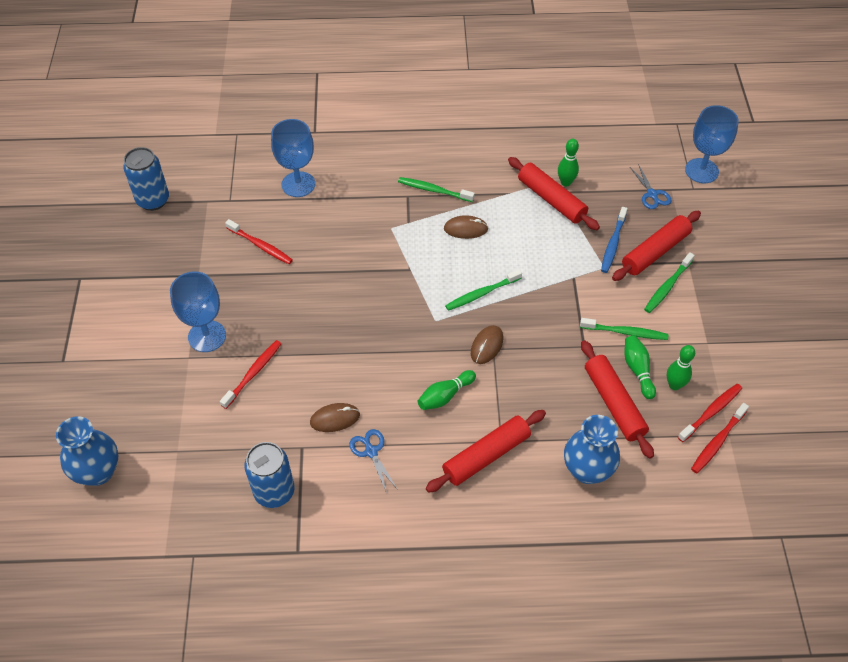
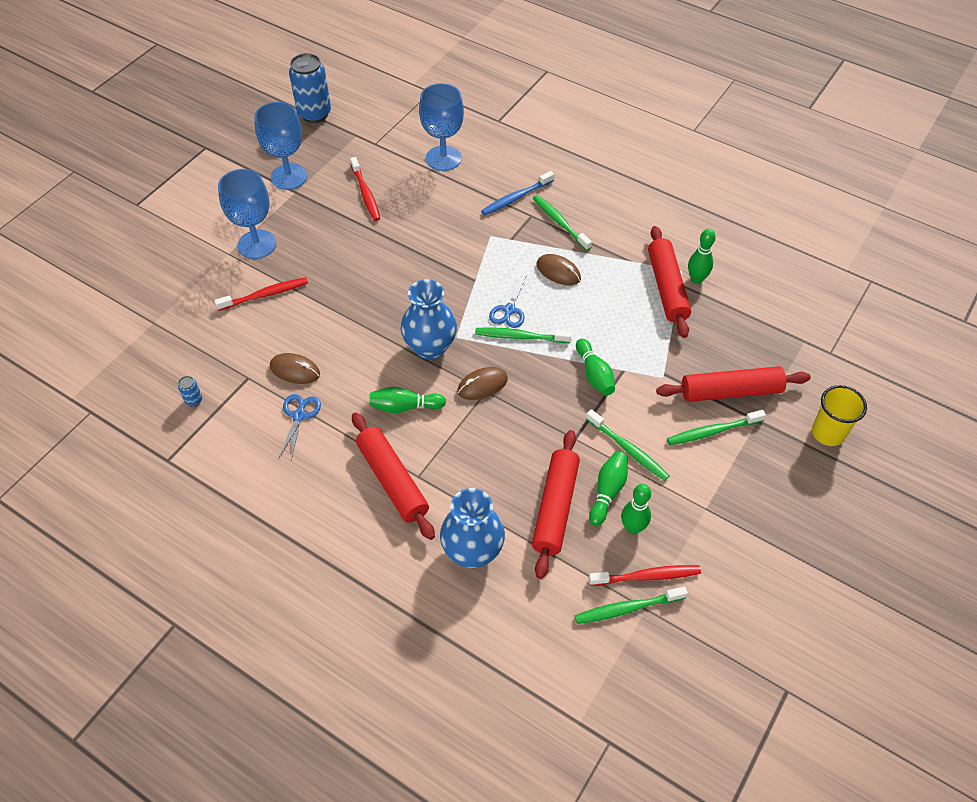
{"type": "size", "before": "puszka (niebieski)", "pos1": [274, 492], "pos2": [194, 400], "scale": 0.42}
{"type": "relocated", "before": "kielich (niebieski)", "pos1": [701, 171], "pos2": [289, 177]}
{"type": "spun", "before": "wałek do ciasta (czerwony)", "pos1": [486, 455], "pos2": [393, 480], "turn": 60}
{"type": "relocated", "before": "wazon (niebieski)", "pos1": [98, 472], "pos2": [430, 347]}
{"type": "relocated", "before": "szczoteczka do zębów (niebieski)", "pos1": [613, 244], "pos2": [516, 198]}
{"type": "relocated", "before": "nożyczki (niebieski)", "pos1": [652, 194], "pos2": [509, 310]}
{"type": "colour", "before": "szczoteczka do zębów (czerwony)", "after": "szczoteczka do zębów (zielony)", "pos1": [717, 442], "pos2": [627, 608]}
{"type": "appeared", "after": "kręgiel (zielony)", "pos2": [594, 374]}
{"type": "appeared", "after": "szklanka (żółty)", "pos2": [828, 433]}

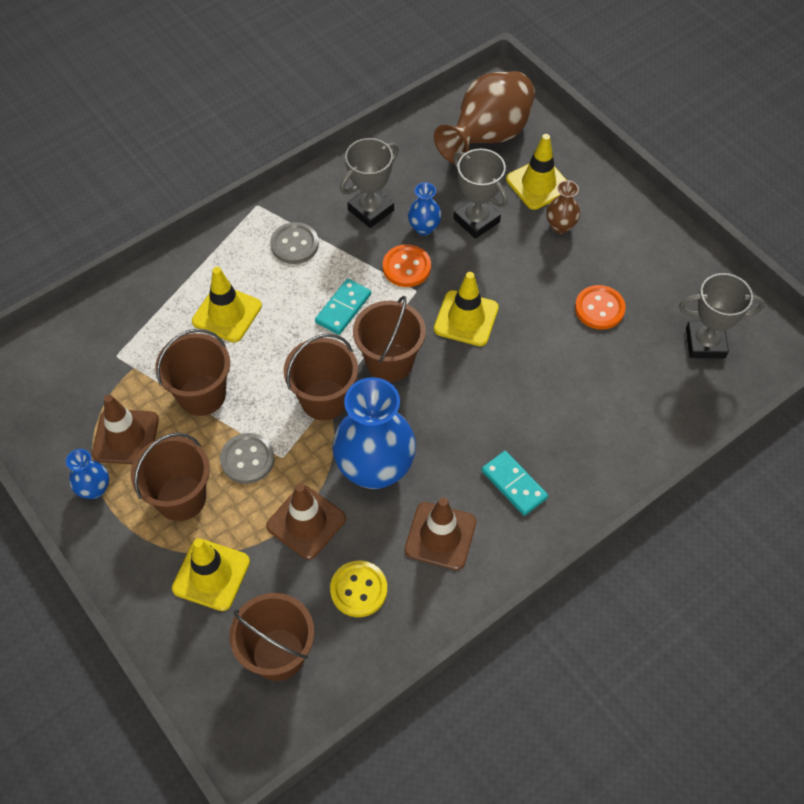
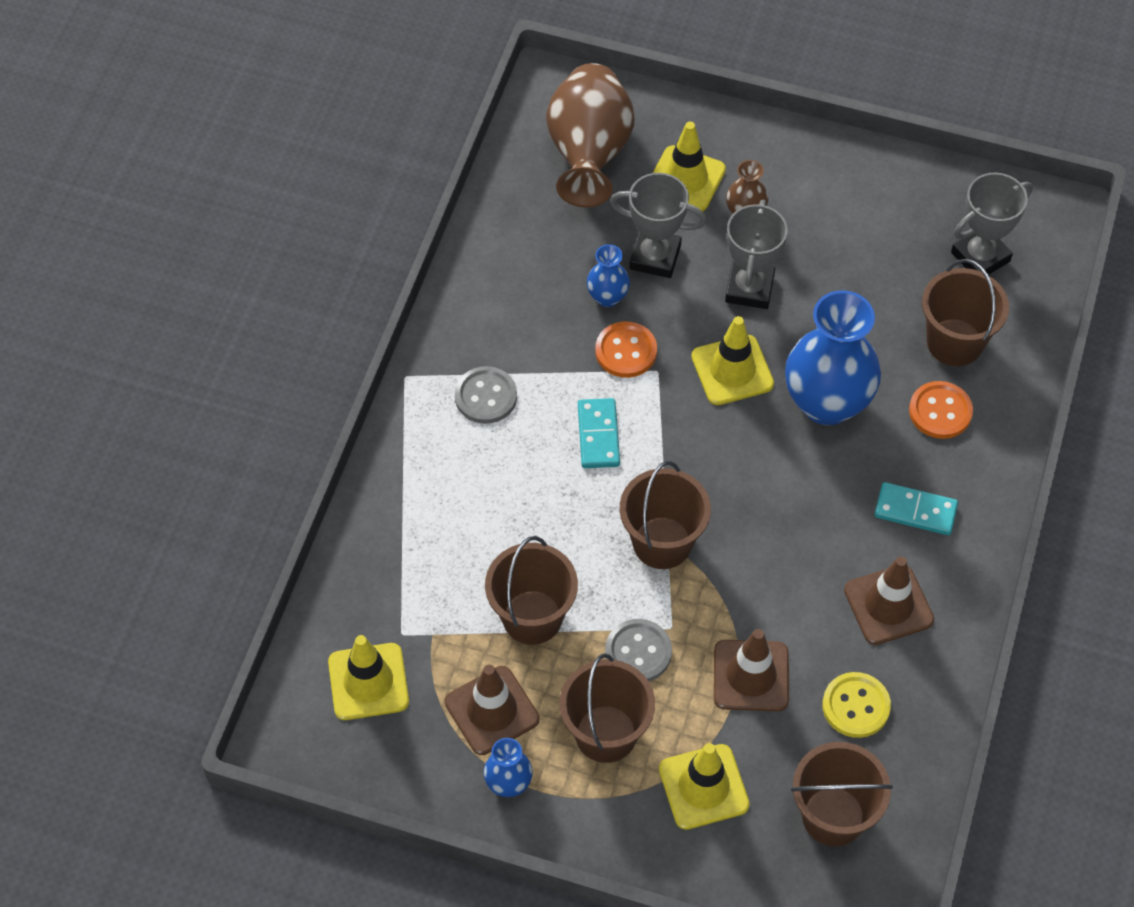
{"type": "relocated", "before": "pachołek (żółty)", "pos1": [227, 314], "pos2": [368, 682]}
{"type": "relocated", "before": "puchar (szary)", "pos1": [371, 210], "pos2": [749, 288]}
{"type": "relocated", "before": "wazon (niebieski)", "pos1": [375, 469], "pos2": [826, 403]}
{"type": "relocated", "before": "guzik (pomarańczowy)", "pos1": [599, 308], "pos2": [940, 411]}
{"type": "relocated", "before": "wiadro (brązowy)", "pos1": [389, 362], "pos2": [954, 342]}

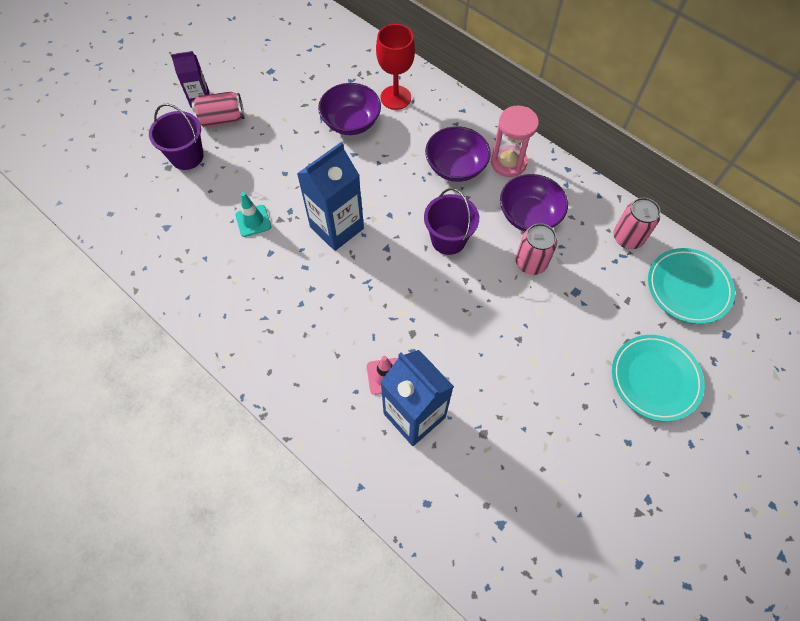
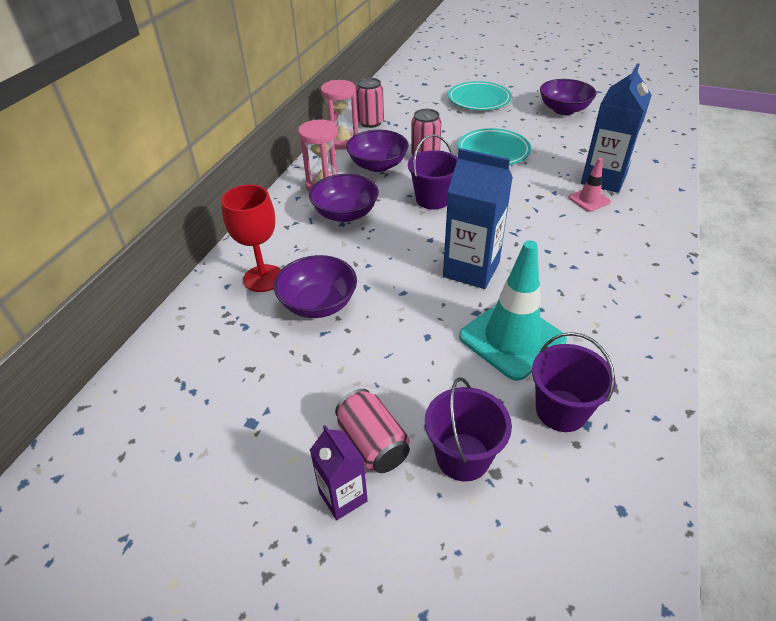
{"type": "appeared", "after": "klepsydra (różowy)", "pos2": [342, 141]}
{"type": "relocated", "before": "talerz (turkusowy)", "pos1": [688, 288], "pos2": [493, 151]}
{"type": "size", "before": "pachołek (turkusowy)", "pos1": [253, 221], "pos2": [512, 338], "scale": 2.02}
{"type": "appeared", "after": "wiadro (fioletowy)", "pos2": [561, 410]}
{"type": "appeared", "after": "miska (fioletowy)", "pos2": [564, 110]}

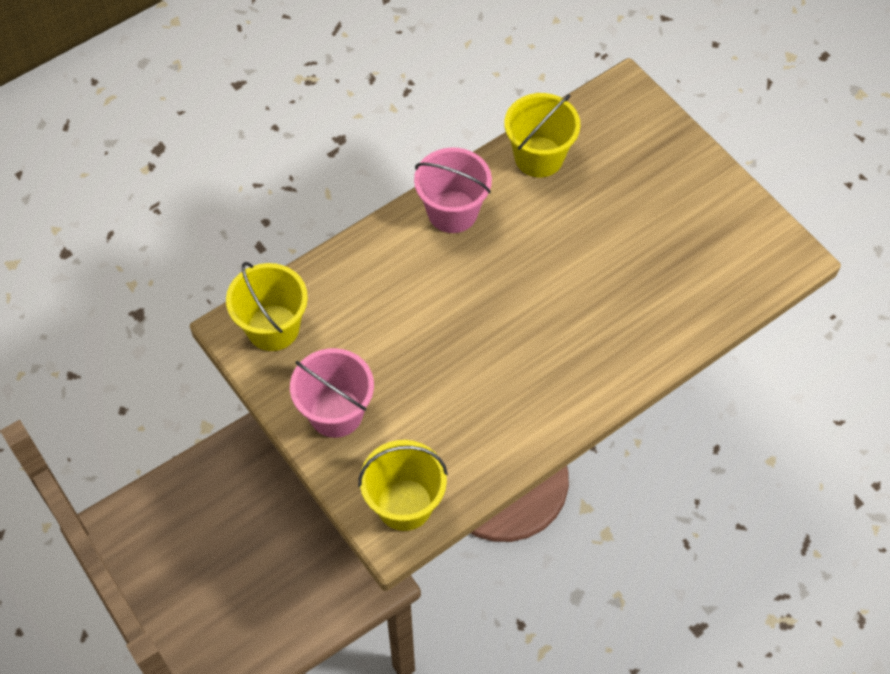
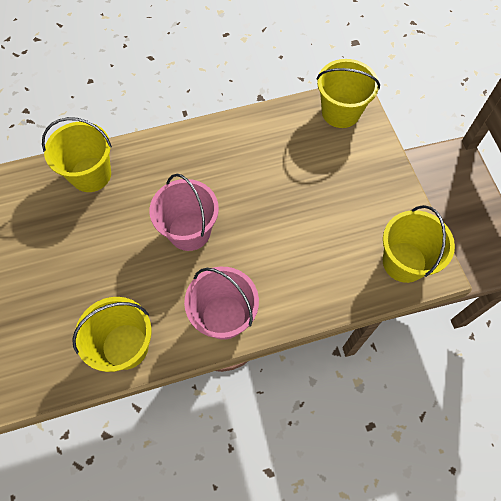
{"type": "appeared", "after": "wiadro (żółty)", "pos2": [91, 174]}
{"type": "relocated", "before": "wiadro (różowy)", "pos1": [336, 413], "pos2": [189, 231]}

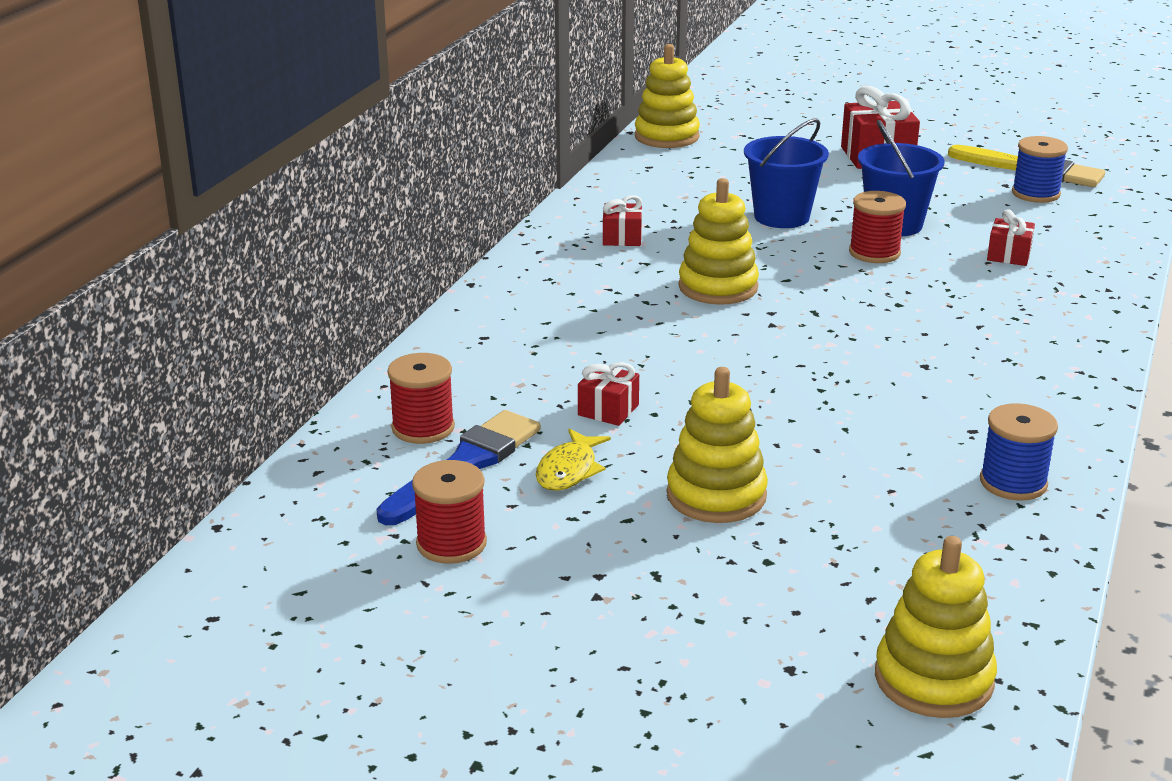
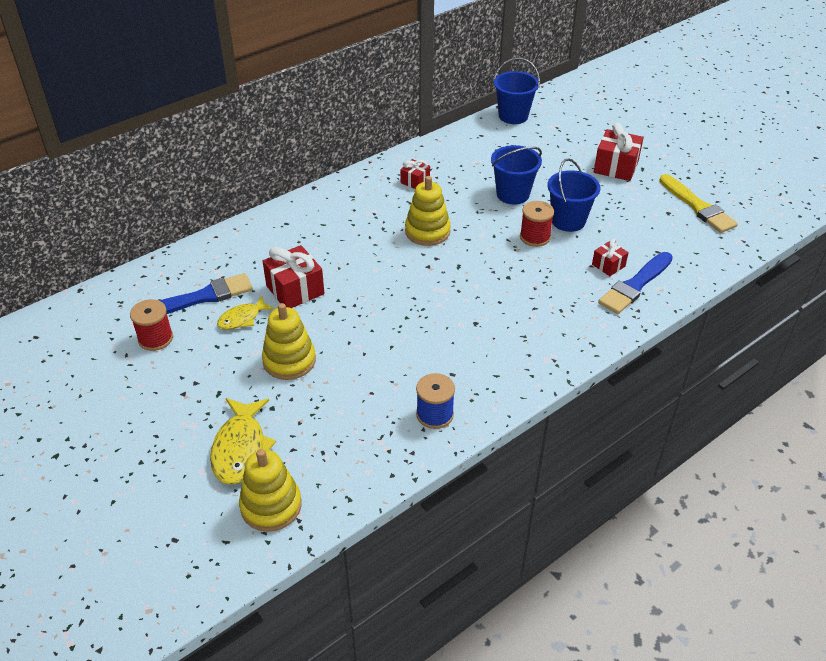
{"type": "appeared", "after": "ryba (żółty)", "pos2": [240, 448]}
{"type": "size", "before": "prezent (czerwony)", "pos1": [608, 410], "pos2": [295, 290], "scale": 1.76}
{"type": "exchanged", "before": "zabawka nakładanka (żółty)", "after": "wiadro (niebieski)", "pos1": [666, 136], "pos2": [513, 116]}
{"type": "appeared", "after": "pędzel (niebieski)", "pos2": [635, 285]}
{"type": "missing", "before": "szpulka (czerwony)", "pos1": [423, 428]}
{"type": "missing", "before": "szpulka (niebieski)", "pos1": [1035, 193]}

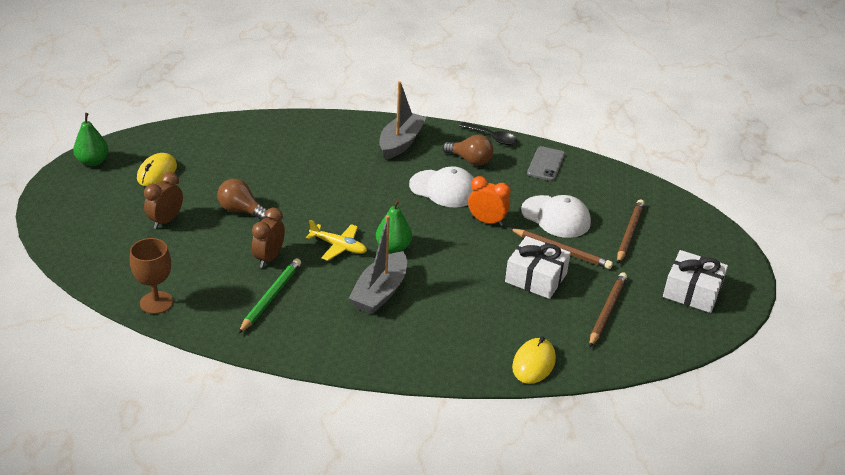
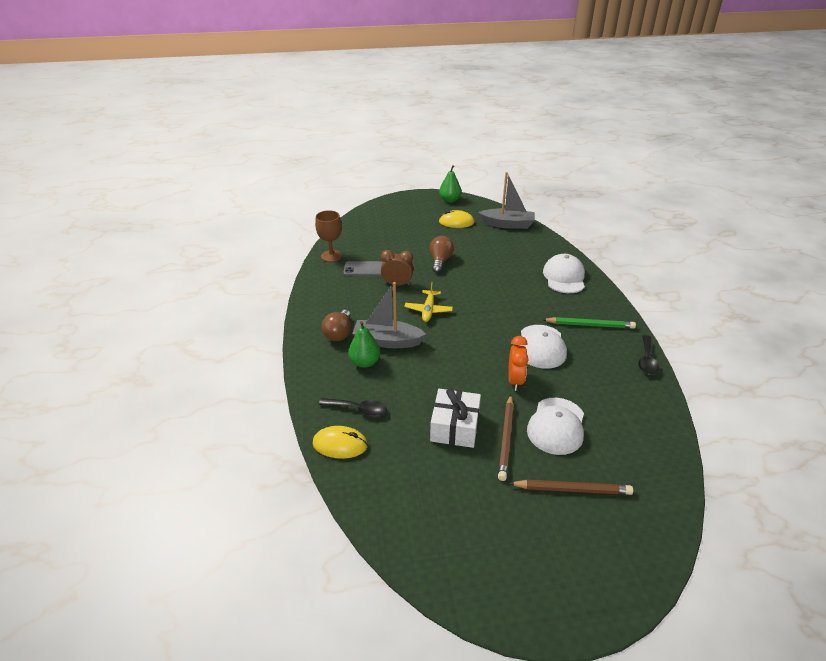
{"type": "appeared", "after": "łyżka (czarny)", "pos2": [358, 409]}
{"type": "relocated", "before": "żarówka (brązowy)", "pos1": [470, 160], "pos2": [339, 333]}
{"type": "relocated", "before": "telefon (szary)", "pos1": [546, 164], "pos2": [365, 269]}
{"type": "relocated", "before": "gruszka (zielony)", "pos1": [393, 248], "pos2": [364, 362]}
{"type": "relocated", "before": "łódka (szary)", "pos1": [401, 143], "pos2": [507, 224]}
{"type": "relocated", "before": "ołówek (zielony)", "pos1": [271, 297], "pos2": [590, 325]}
{"type": "appeared", "after": "czapka (biały)", "pos2": [564, 277]}
{"type": "missing", "before": "budzik (brązowy)", "pos1": [166, 221]}
{"type": "missing", "before": "ołówek (brązowy)", "pos1": [607, 311]}
{"type": "missing", "before": "prezent (biały)", "pos1": [692, 292]}

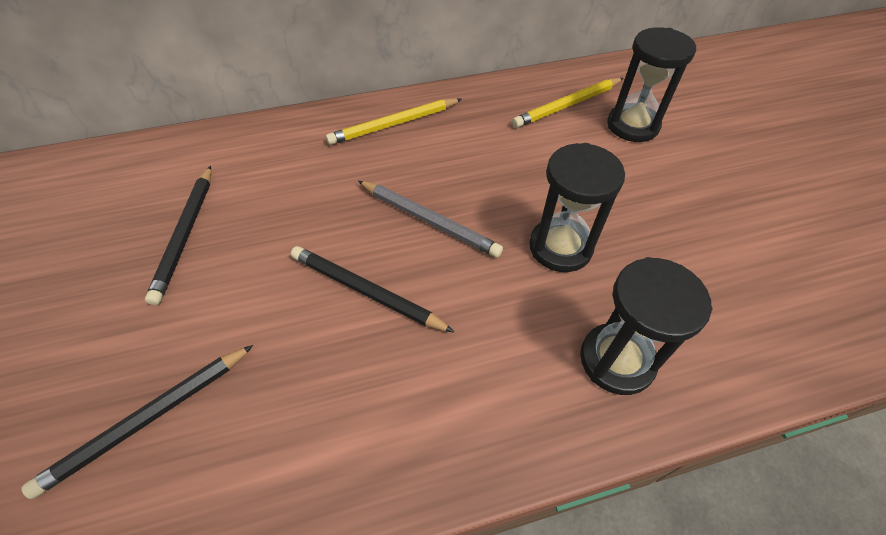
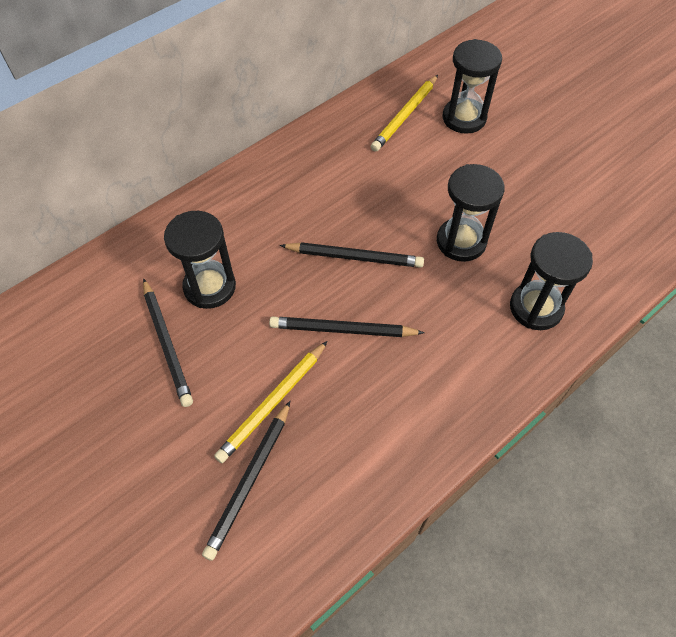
{"type": "appeared", "after": "klepsydra (czarny)", "pos2": [210, 287]}
{"type": "relocated", "before": "ołówek (żółty)", "pos1": [394, 124], "pos2": [273, 403]}
{"type": "colour", "before": "ołówek (szary)", "after": "ołówek (czarny)", "pos1": [429, 220], "pos2": [354, 257]}

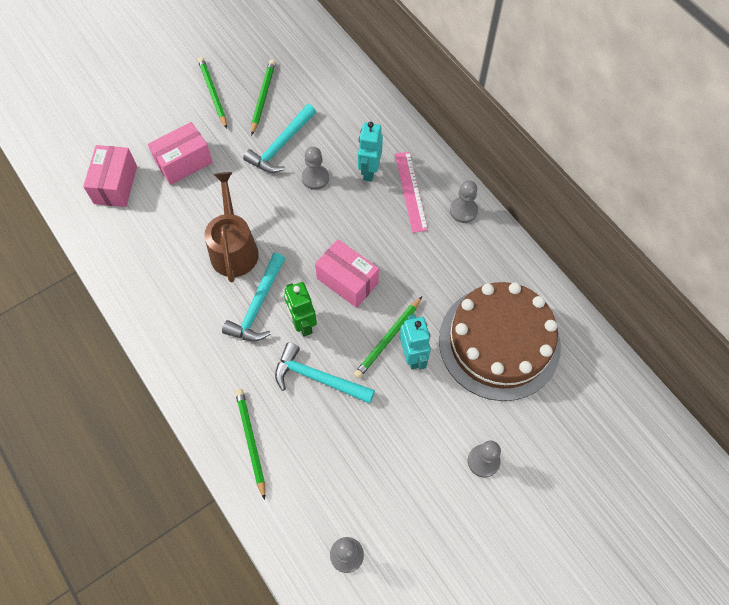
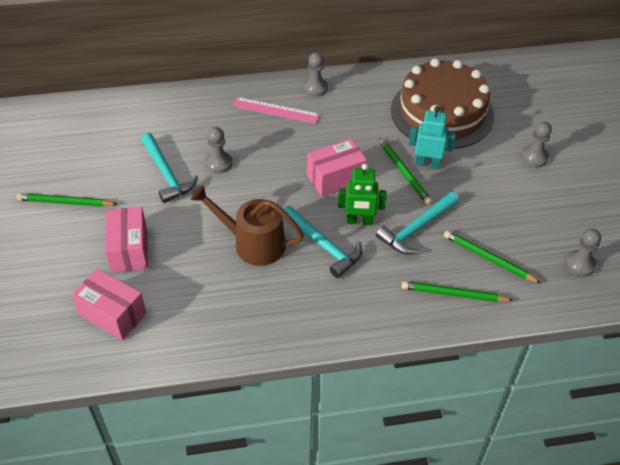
{"type": "relocated", "before": "ołówek (zielony)", "pos1": [263, 98], "pos2": [488, 258]}
{"type": "missing", "before": "robot (turkusowy)", "pos1": [369, 171]}

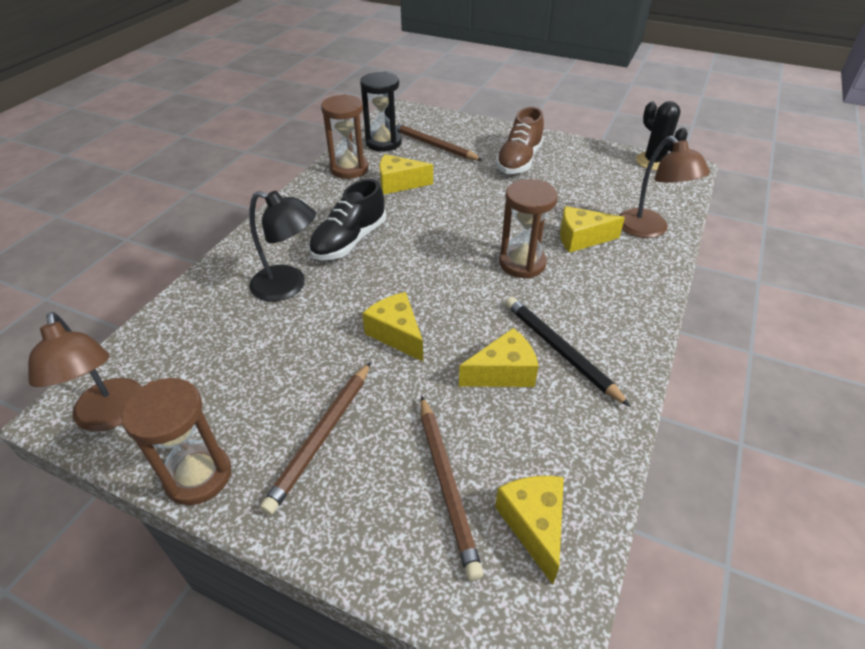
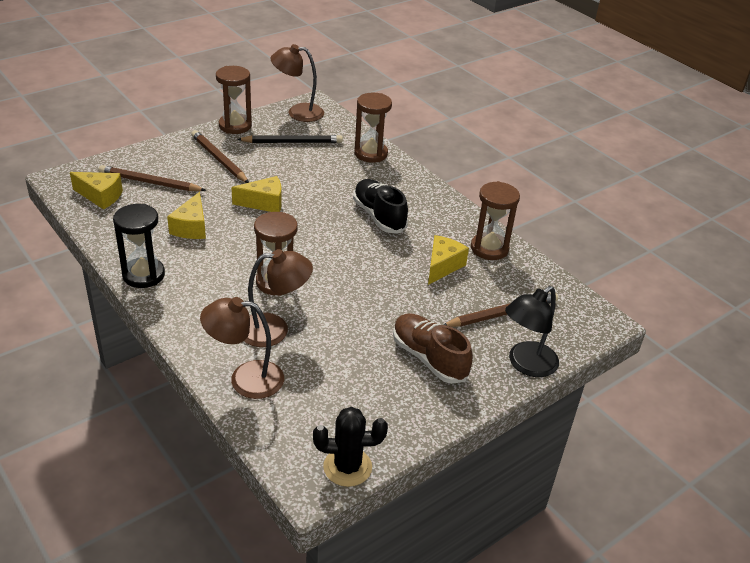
{"type": "relocated", "before": "klepsydra (czarny)", "pos1": [383, 143], "pos2": [143, 275]}
{"type": "relocated", "before": "ołówek (czarny)", "pos1": [560, 350], "pos2": [292, 142]}
{"type": "exchanged", "before": "ser (żółty)", "after": "lampka (brązowy)", "pos1": [581, 238], "pos2": [274, 329]}
{"type": "appeared", "after": "klepsydra (brązowy)", "pos2": [371, 154]}
{"type": "relocated", "before": "lampka (czarny)", "pos1": [288, 286], "pos2": [526, 365]}

